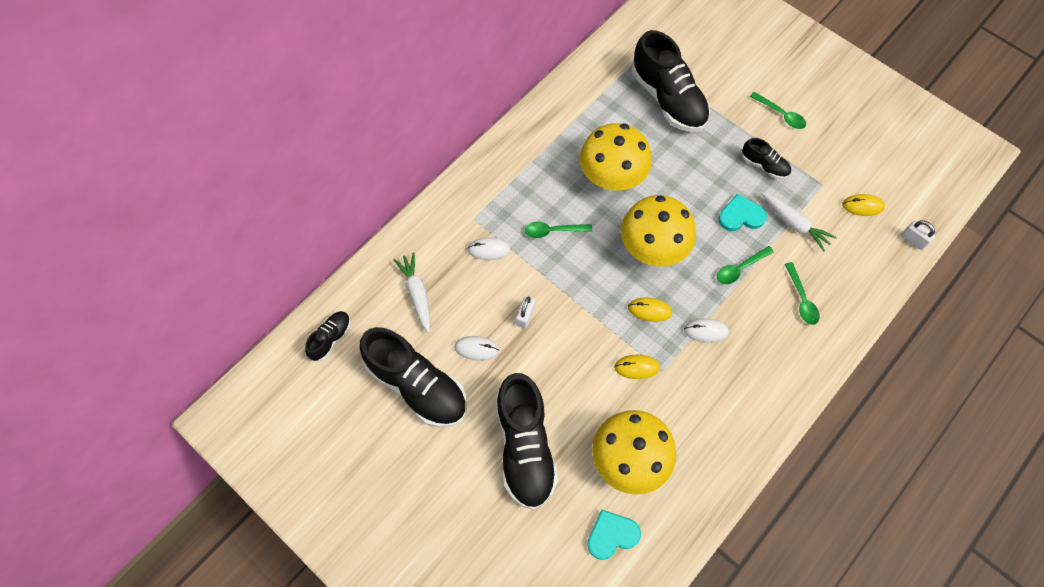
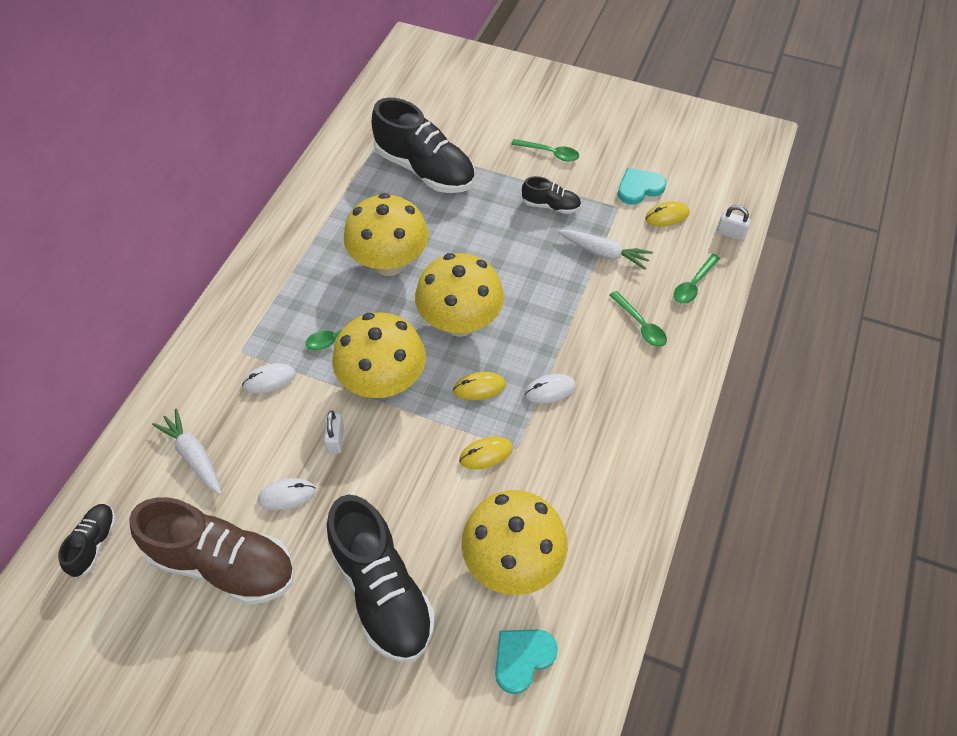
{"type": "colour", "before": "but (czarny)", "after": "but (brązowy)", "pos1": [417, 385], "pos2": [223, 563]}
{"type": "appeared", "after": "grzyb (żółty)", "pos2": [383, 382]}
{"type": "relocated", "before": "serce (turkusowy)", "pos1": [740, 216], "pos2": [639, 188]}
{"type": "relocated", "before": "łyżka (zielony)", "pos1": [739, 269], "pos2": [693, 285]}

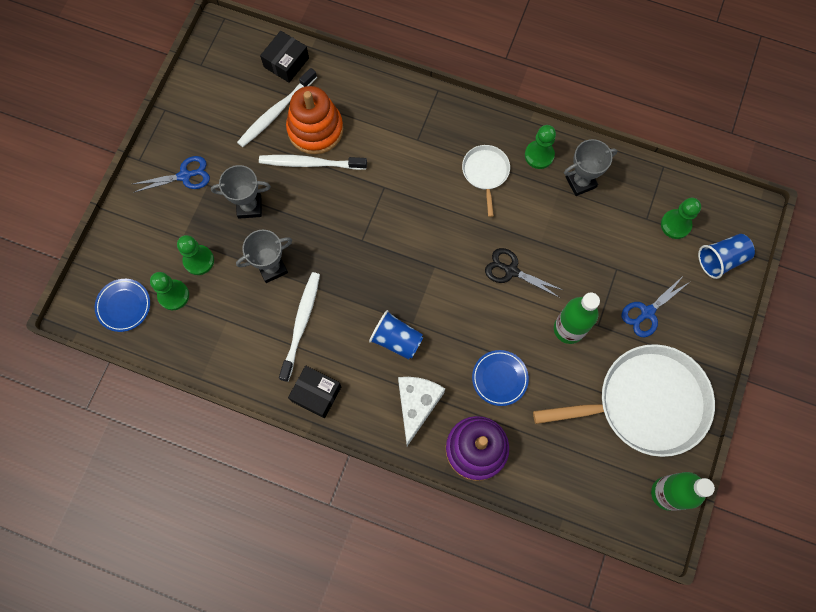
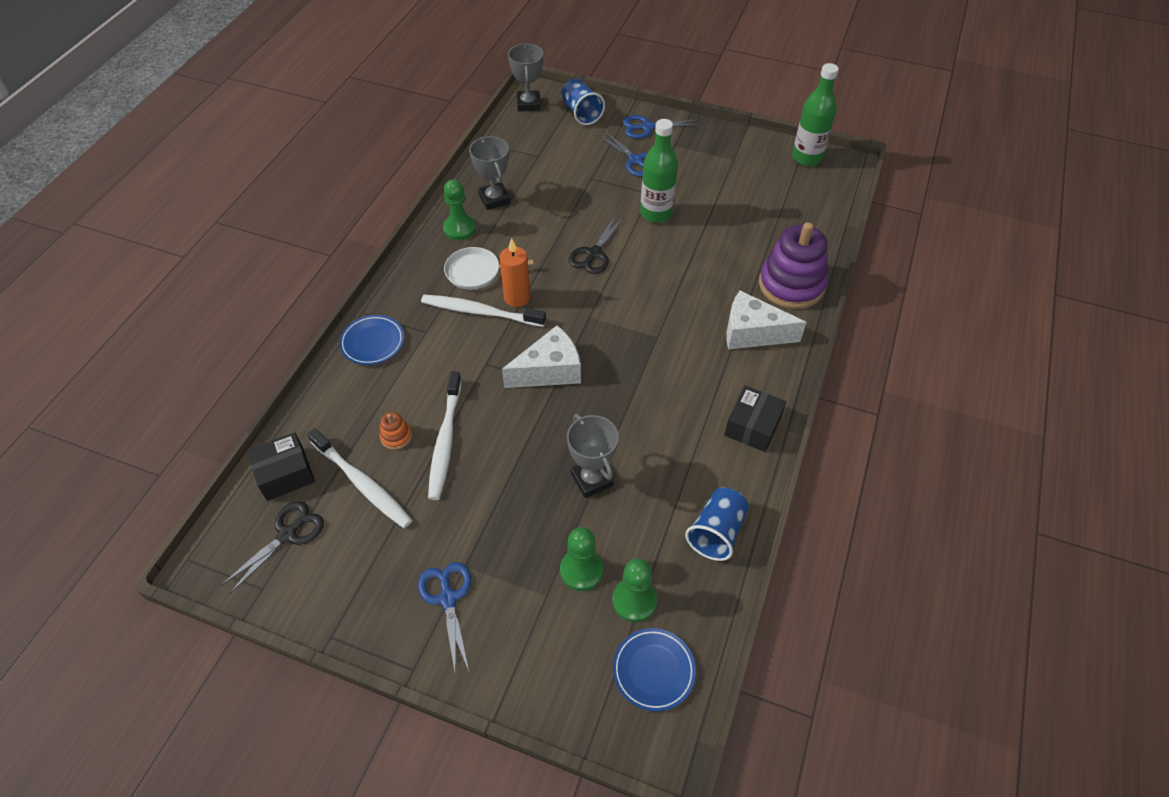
{"type": "appeared", "after": "nożyczki (czarny)", "pos2": [287, 534]}
{"type": "spun", "before": "pudełko (czarny)", "pos1": [286, 62], "pos2": [285, 474], "turn": -60}
{"type": "relocated", "before": "talerz (niebieski)", "pos1": [499, 378], "pos2": [372, 342]}
{"type": "size", "before": "zabawka nakładanka (pomarańczowy)", "pos1": [315, 129], "pos2": [396, 436], "scale": 0.42}
{"type": "relocated", "before": "szczoteczka do zębów (biały)", "pos1": [301, 324], "pos2": [480, 312]}
{"type": "appeared", "after": "świeca (pomarańczowy)", "pos2": [517, 297]}
{"type": "appeared", "after": "ser (biały)", "pos2": [549, 371]}
{"type": "relocated", "before": "puchar (szary)", "pos1": [249, 207], "pos2": [528, 104]}
{"type": "appeared", "after": "nożyczki (niebieski)", "pos2": [647, 127]}
{"type": "relocated", "before": "szklanka (niebieski)", "pos1": [396, 340], "pos2": [716, 532]}
{"type": "missing", "before": "patelnia (biały)", "pos1": [645, 403]}
{"type": "missing", "before": "pionek (zielony)", "pos1": [675, 224]}

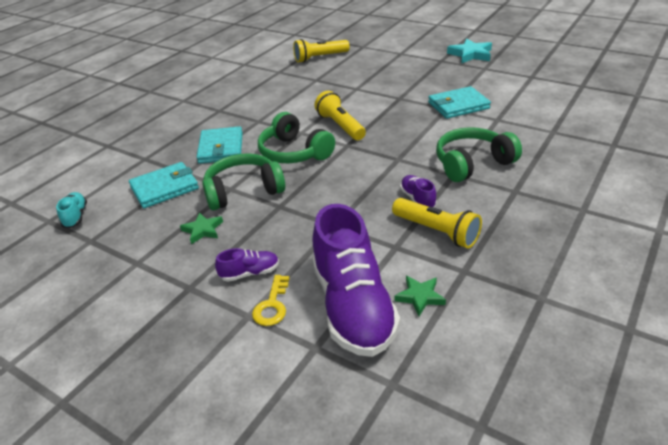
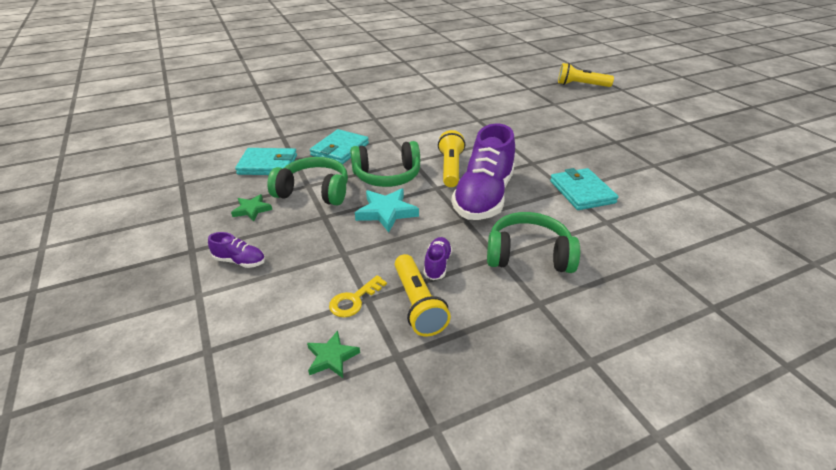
{"type": "relocated", "before": "klucz (żółty)", "pos1": [272, 305], "pos2": [354, 300]}
{"type": "spun", "before": "słuchawki (zielony)", "pos1": [294, 152], "pos2": [387, 176], "turn": -90}
{"type": "relocated", "before": "gwiazda (turkusowy)", "pos1": [470, 54], "pos2": [386, 212]}
{"type": "relocated", "before": "but (fioletowy)", "pos1": [353, 305], "pos2": [483, 197]}
{"type": "spun", "before": "portfel (turkusowy)", "pos1": [458, 105], "pos2": [581, 192], "turn": 60}
{"type": "relocated", "before": "latarka (żółty)", "pos1": [320, 58], "pos2": [581, 85]}
{"type": "missing", "before": "but (turkusowy)", "pos1": [75, 216]}

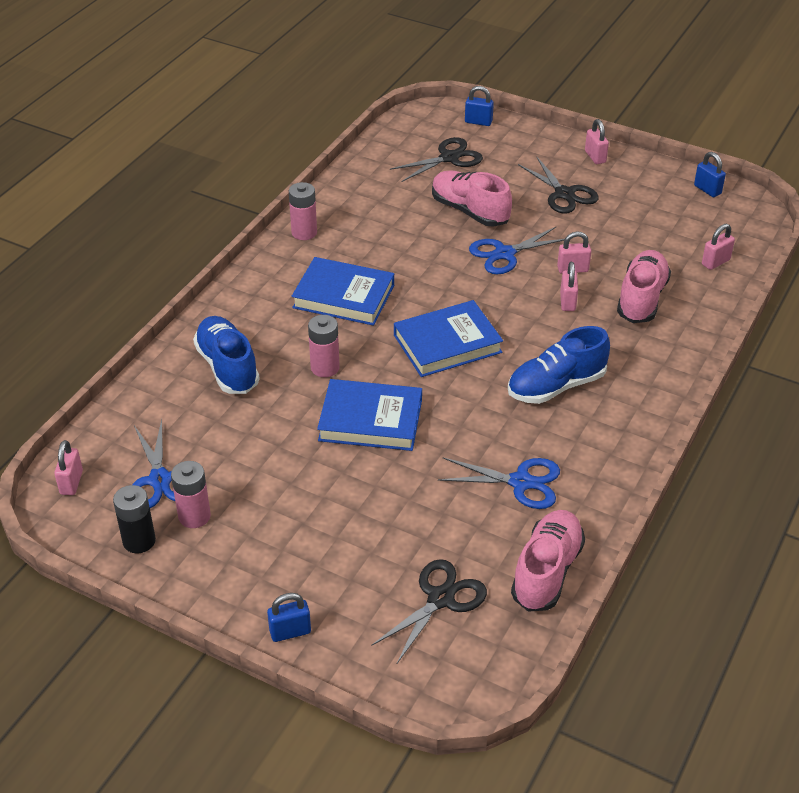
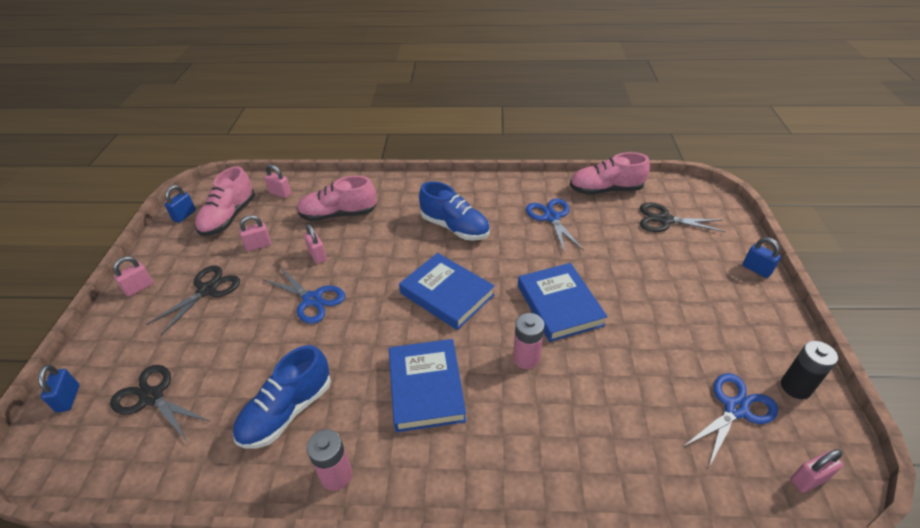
{"type": "relocated", "before": "but (różowy)", "pos1": [470, 211], "pos2": [229, 217]}
{"type": "relocated", "before": "but (niebieski)", "pos1": [227, 367], "pos2": [287, 411]}
{"type": "relocated", "before": "kłódka (różowy)", "pos1": [567, 302], "pos2": [258, 245]}
{"type": "missing", "before": "bateria (różowy)", "pos1": [194, 516]}

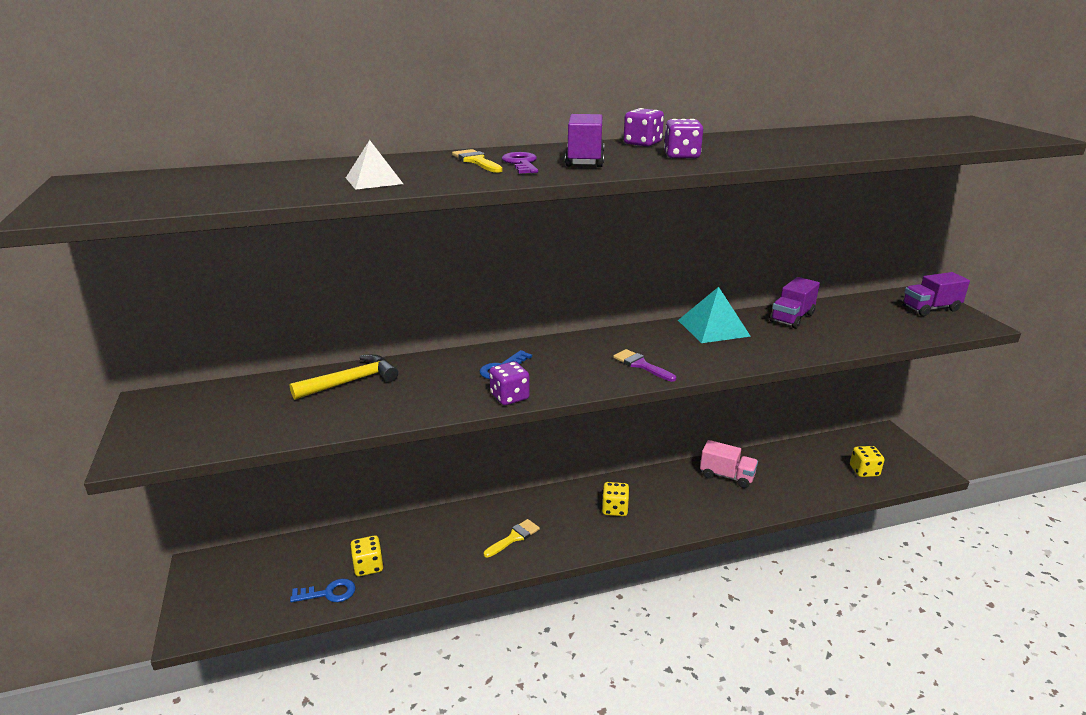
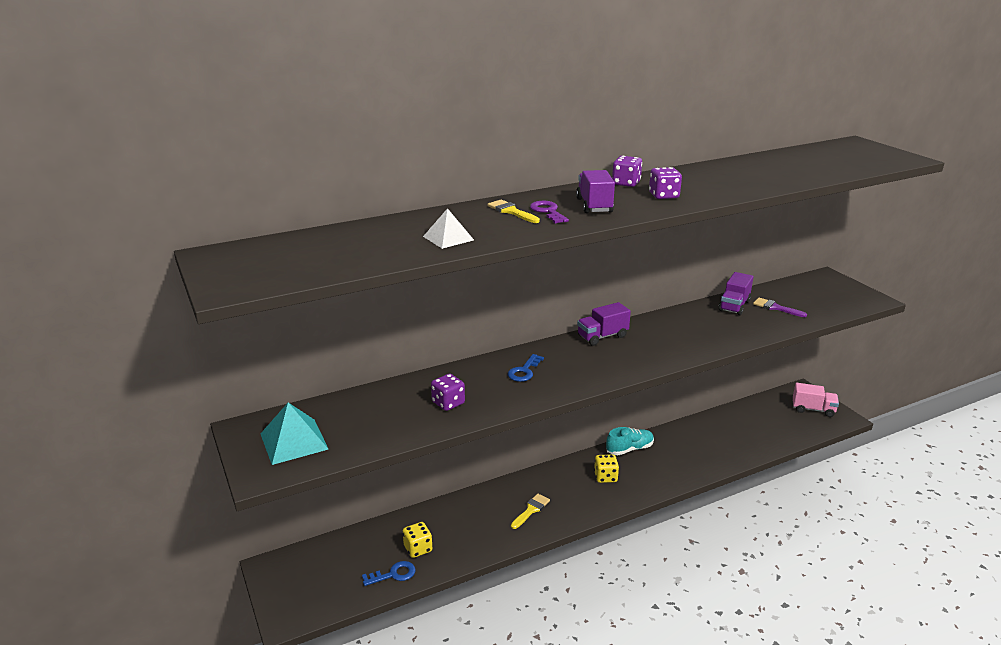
{"type": "relocated", "before": "piramida (turkusowy)", "pos1": [713, 328], "pos2": [294, 441]}
{"type": "relocated", "before": "kostka do gry (fioletowy)", "pos1": [509, 397], "pos2": [448, 403]}
{"type": "relocated", "before": "ciężarówka (fioletowy)", "pos1": [930, 308], "pos2": [602, 336]}
{"type": "appeared", "after": "but (turkusowy)", "pos2": [629, 449]}
{"type": "relocated", "before": "pędzel (fioletowy)", "pos1": [641, 365], "pos2": [775, 308]}
{"type": "relocated", "before": "ciężarówka (różowy)", "pos1": [727, 476], "pos2": [813, 409]}
{"type": "missing", "before": "młotek (żółty)", "pos1": [351, 381]}
{"type": "missing", "before": "kostka do gry (żółty)", "pos1": [864, 471]}

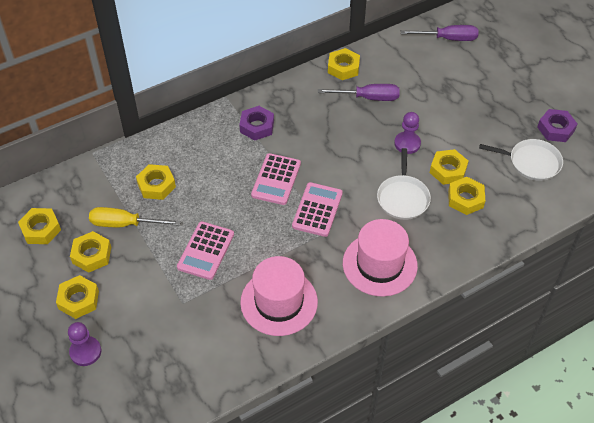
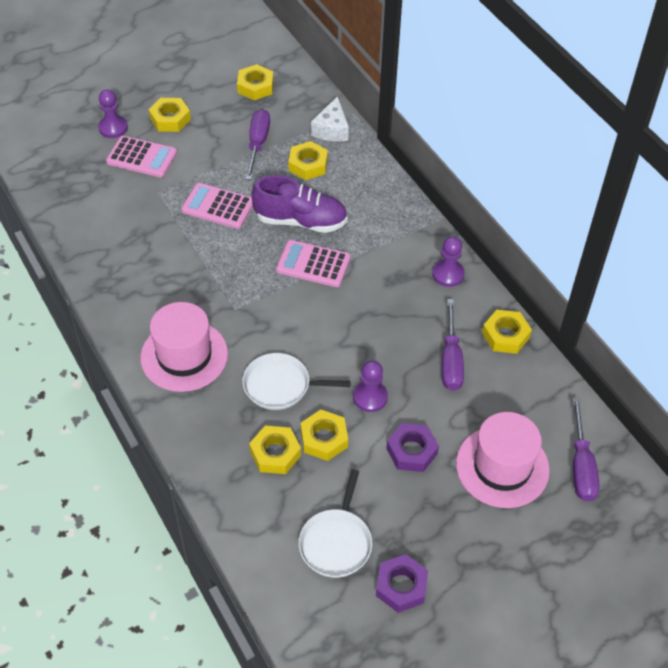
{"type": "relocated", "before": "kalkulator (różowy)", "pos1": [317, 210], "pos2": [142, 157]}
{"type": "colour", "before": "śrubokręt (żółty)", "after": "śrubokręt (fioletowy)", "pos1": [124, 224], "pos2": [258, 144]}
{"type": "appeared", "after": "but (fioletowy)", "pos2": [301, 221]}
{"type": "appeared", "after": "ser (biały)", "pos2": [331, 129]}
{"type": "relocated", "before": "nakrętka (fioletowy)", "pos1": [257, 126], "pos2": [411, 451]}
{"type": "appeared", "after": "pionek (fioletowy)", "pos2": [448, 274]}
{"type": "relocated", "before": "kapelusz (różowy)", "pos1": [279, 302], "pos2": [502, 467]}
{"type": "missing", "before": "nakrętka (żółty)", "pos1": [91, 255]}

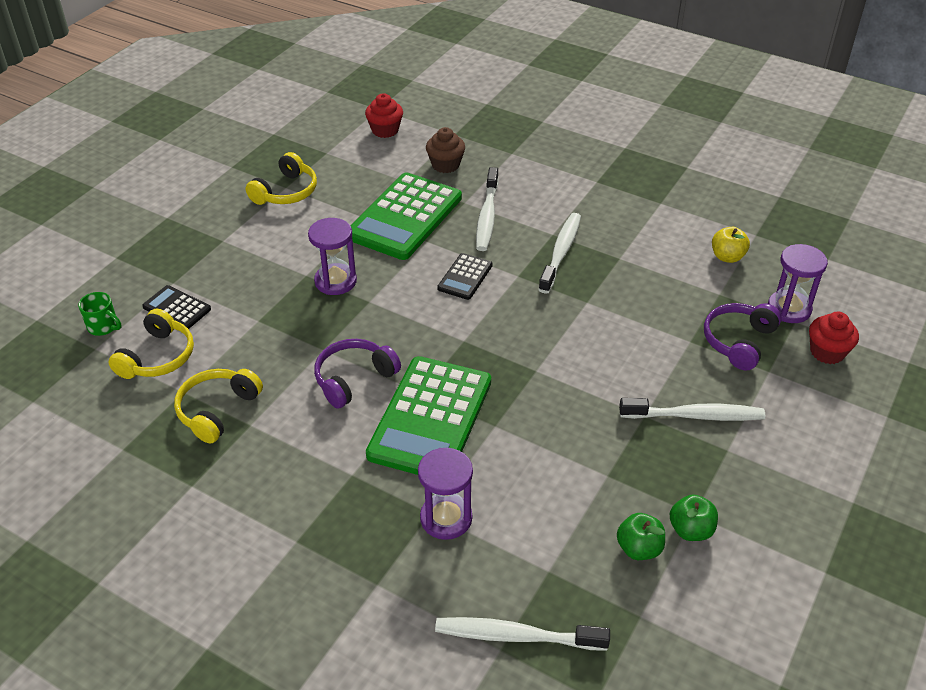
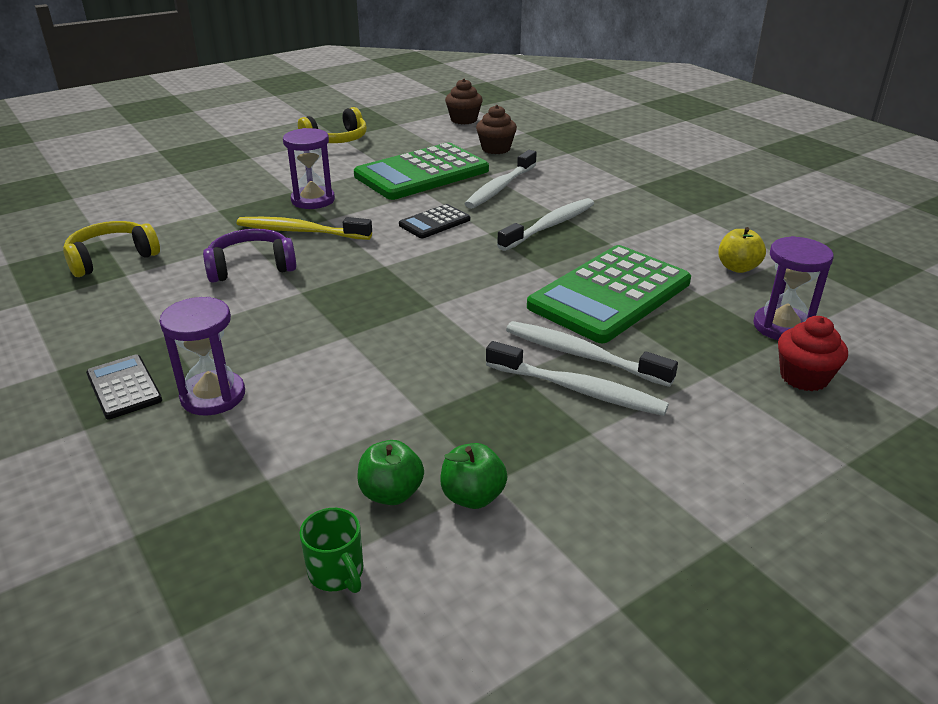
{"type": "relocated", "before": "kalkulator (czarny)", "pos1": [177, 308], "pos2": [124, 387]}
{"type": "appeared", "after": "szczoteczka do zębów (żółty)", "pos2": [300, 231]}
{"type": "relocated", "before": "kubek (zielony)", "pos1": [104, 327], "pos2": [337, 573]}
{"type": "colour", "before": "muffinka (czerwony)", "after": "muffinka (brązowy)", "pos1": [385, 130], "pos2": [464, 120]}
{"type": "relocated", "before": "szczoteczka do zębów (biały)", "pos1": [516, 636], "pos2": [582, 355]}
{"type": "relocated", "before": "kalkulator (zielony)", "pos1": [430, 418], "pos2": [610, 294]}
{"type": "missing", "before": "słuchawki (żółty)", "pos1": [158, 357]}
{"type": "missing", "before": "słuchawki (fioletowy)", "pos1": [738, 341]}

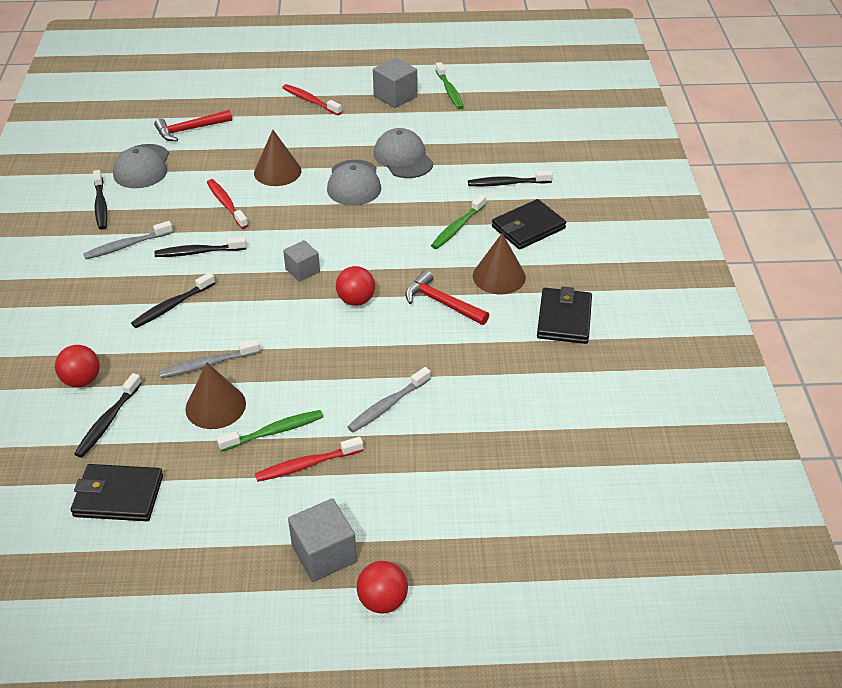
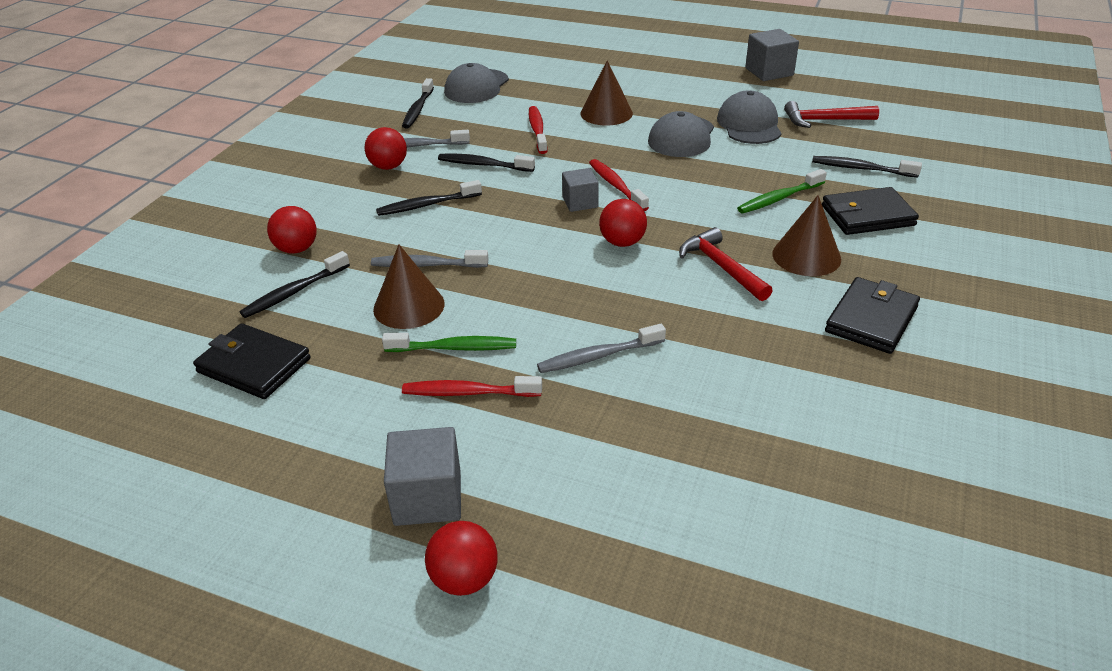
{"type": "appeared", "after": "piłka (czerwony)", "pos2": [388, 167]}
{"type": "relocated", "before": "szczoteczka do zębów (czerwony)", "pos1": [310, 100], "pos2": [616, 185]}
{"type": "relocated", "before": "młotek (czerwony)", "pos1": [189, 130], "pos2": [824, 120]}
{"type": "missing", "before": "szczoteczka do zębów (zielony)", "pos1": [449, 91]}

